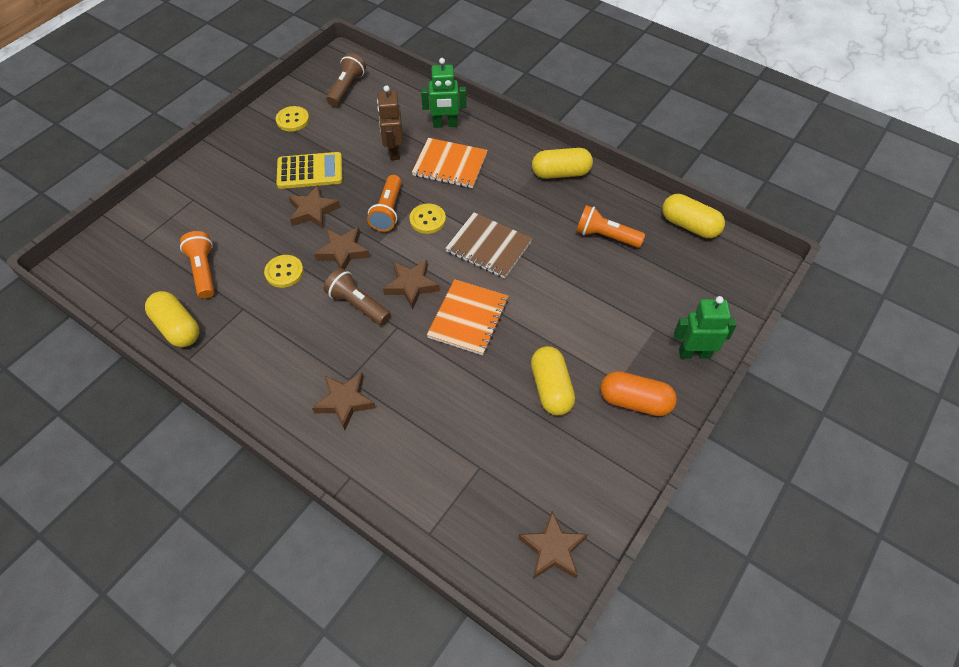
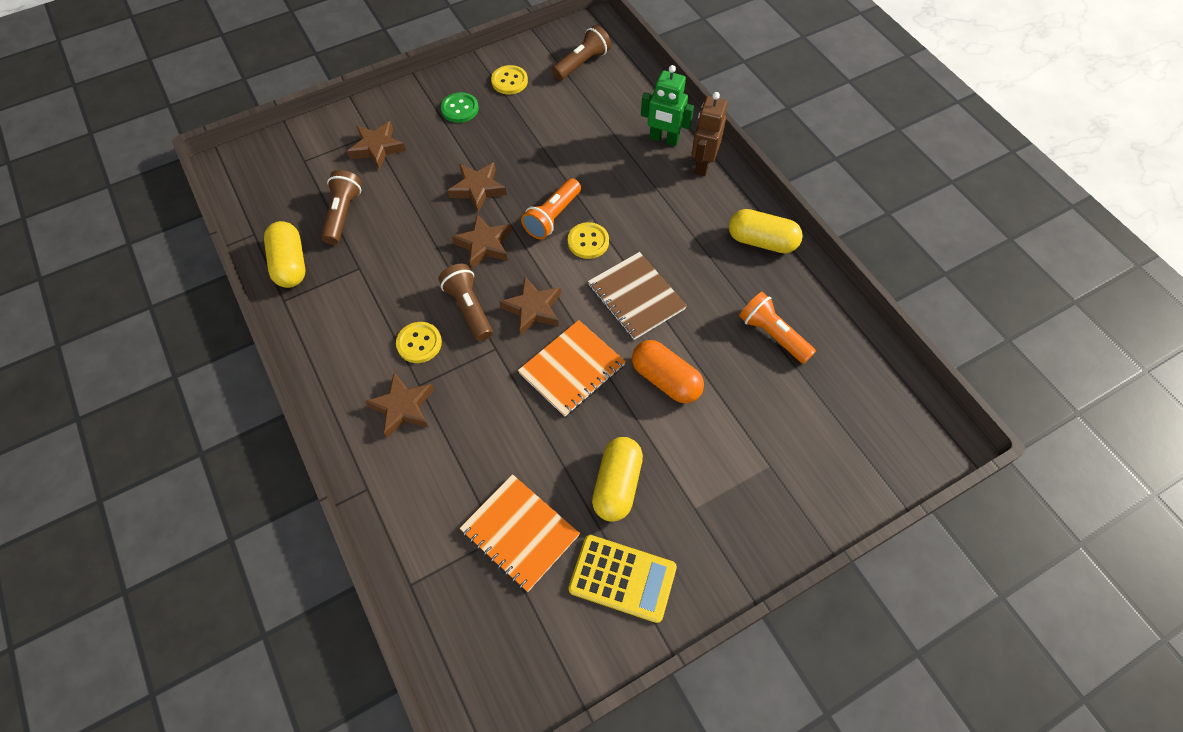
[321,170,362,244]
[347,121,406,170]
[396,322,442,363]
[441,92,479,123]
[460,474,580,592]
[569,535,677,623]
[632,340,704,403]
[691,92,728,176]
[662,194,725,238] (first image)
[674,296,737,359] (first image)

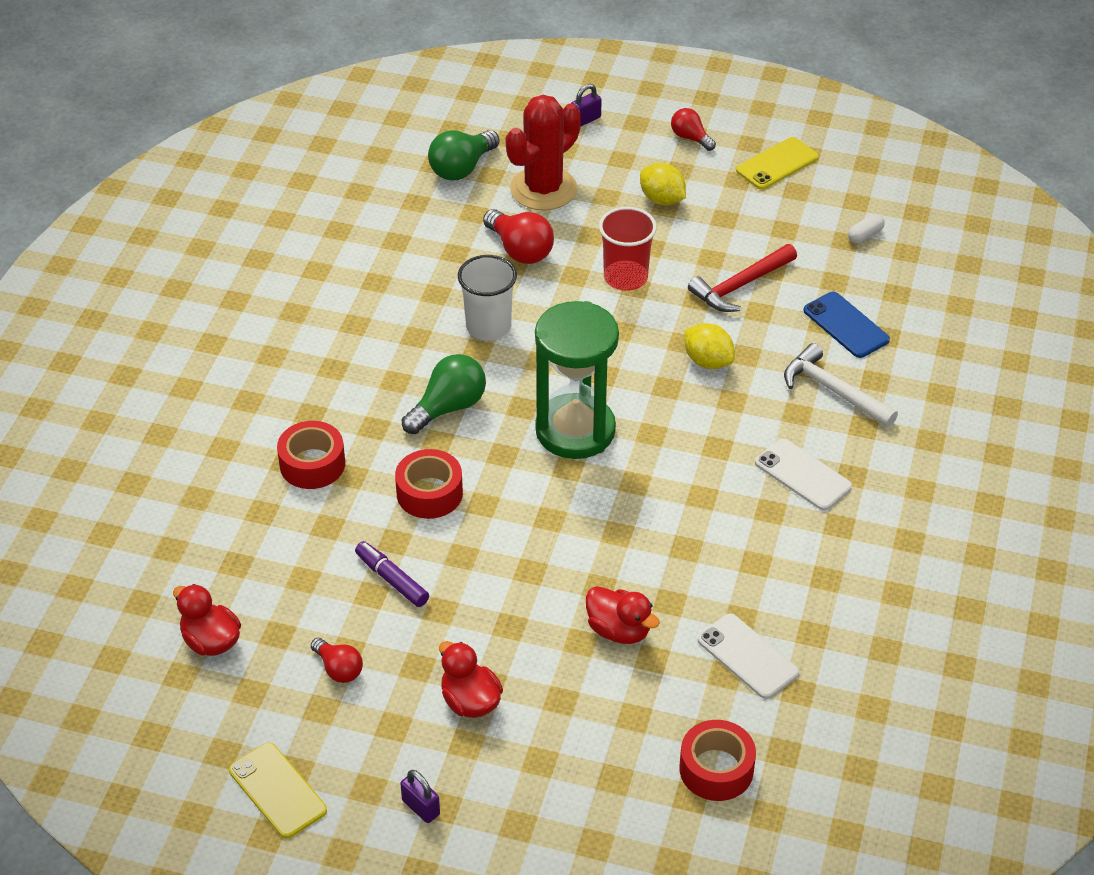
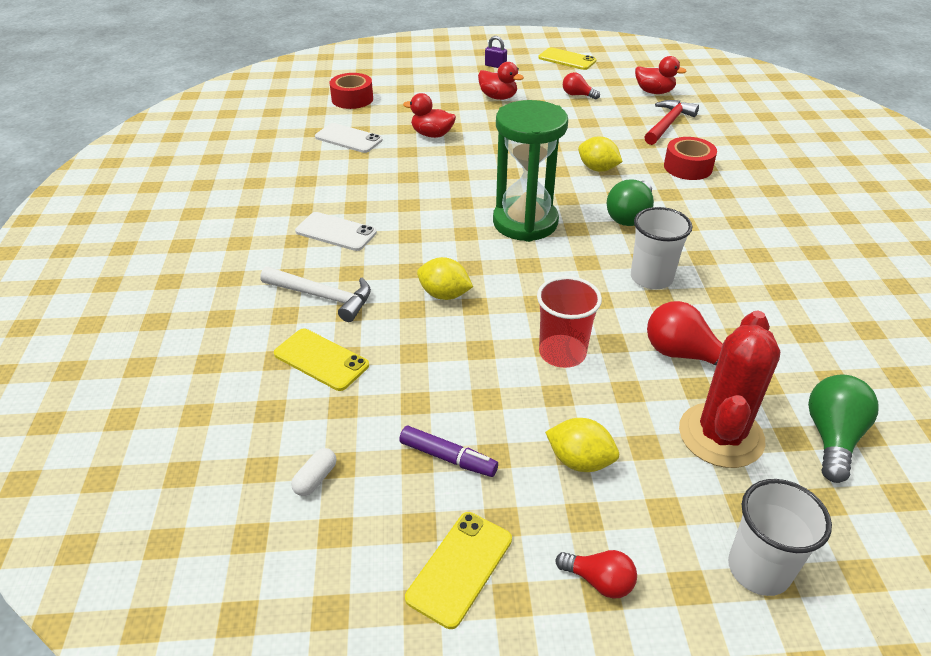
[274,329,369,391]
[399,426,498,477]
[578,136,623,172]
[645,100,699,145]
[728,479,832,596]

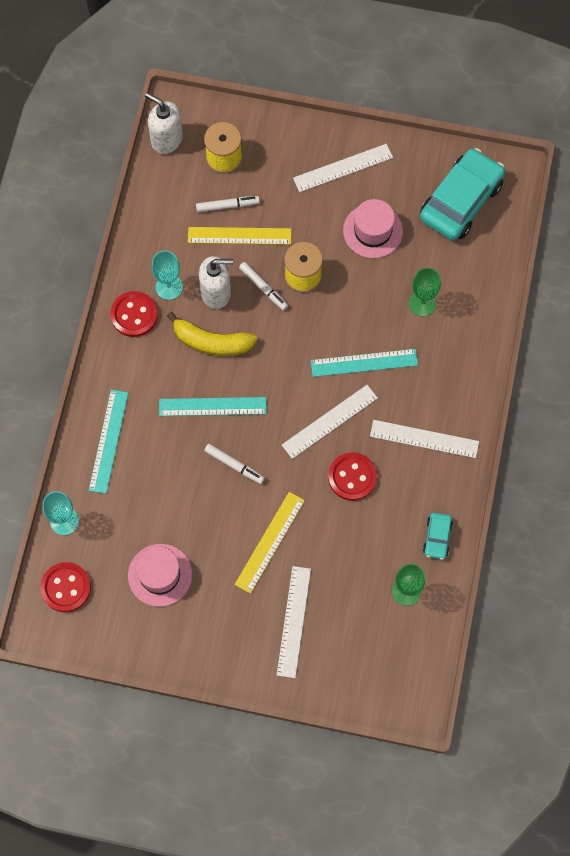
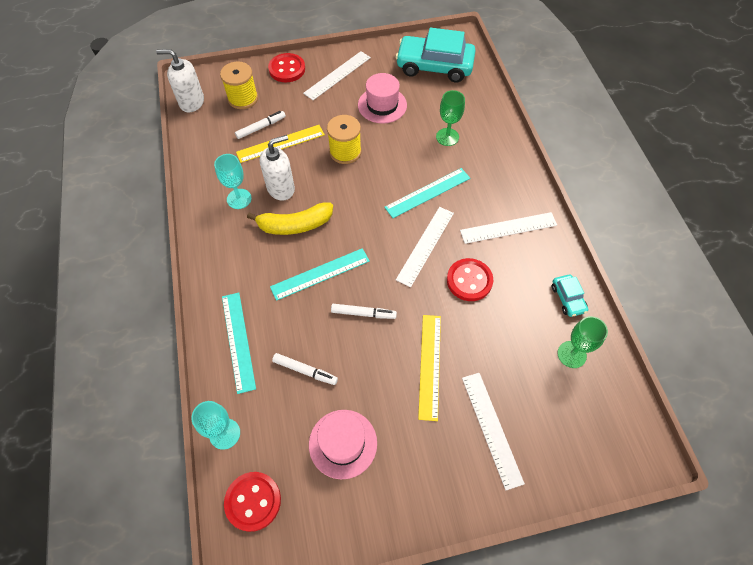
[268,53,305,82]
[272,353,338,385]
[396,28,476,82]

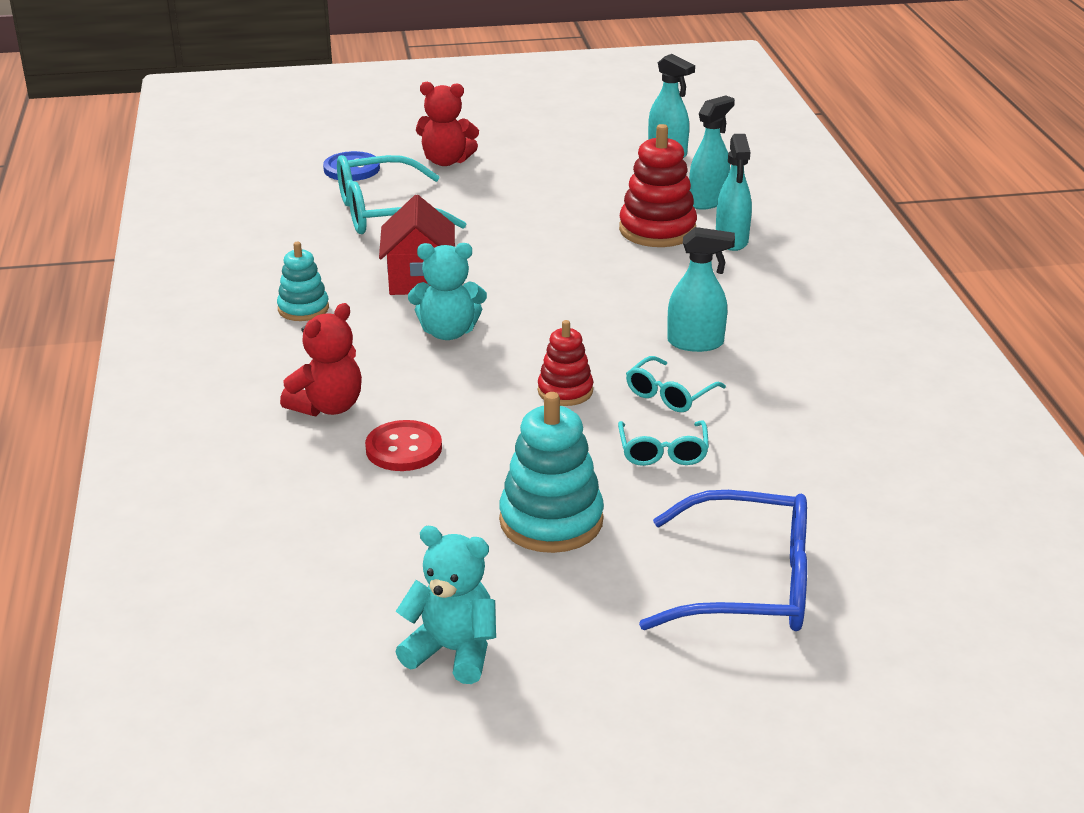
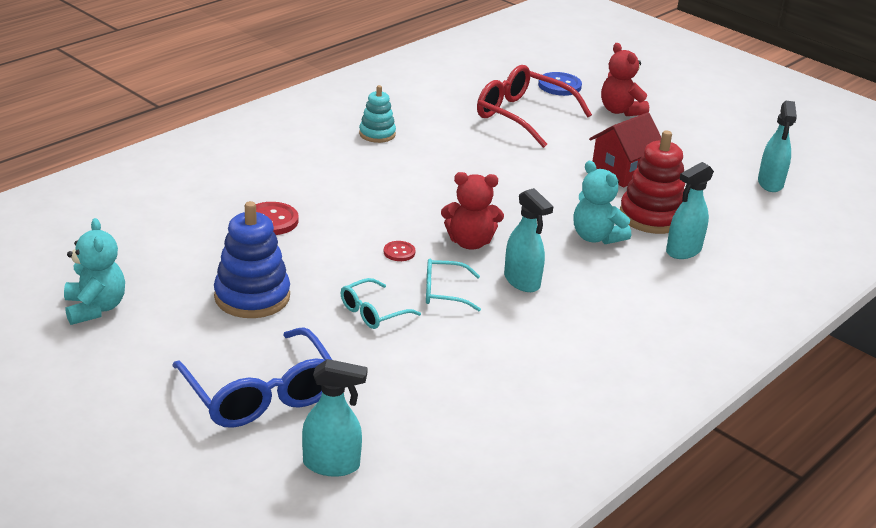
[214,201,290,318]
[302,359,368,477]
[384,241,416,261]
[441,172,504,249]
[477,65,592,148]
[574,161,631,244]
[589,112,661,187]

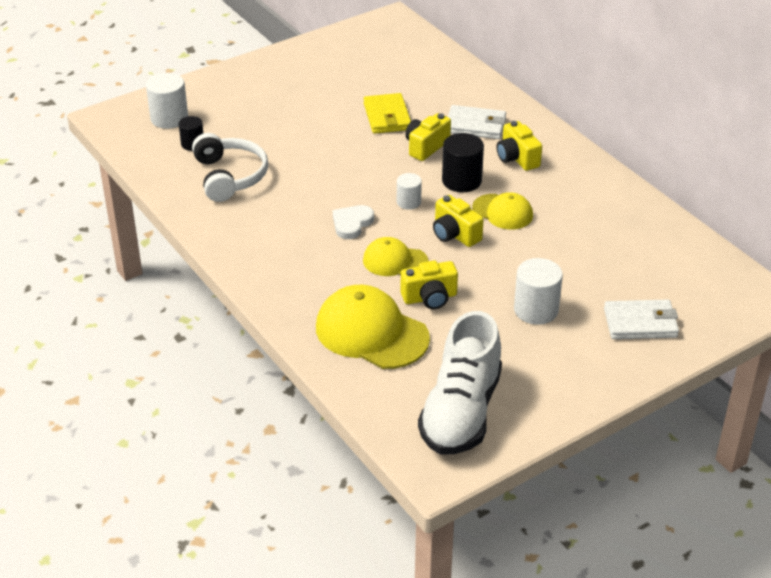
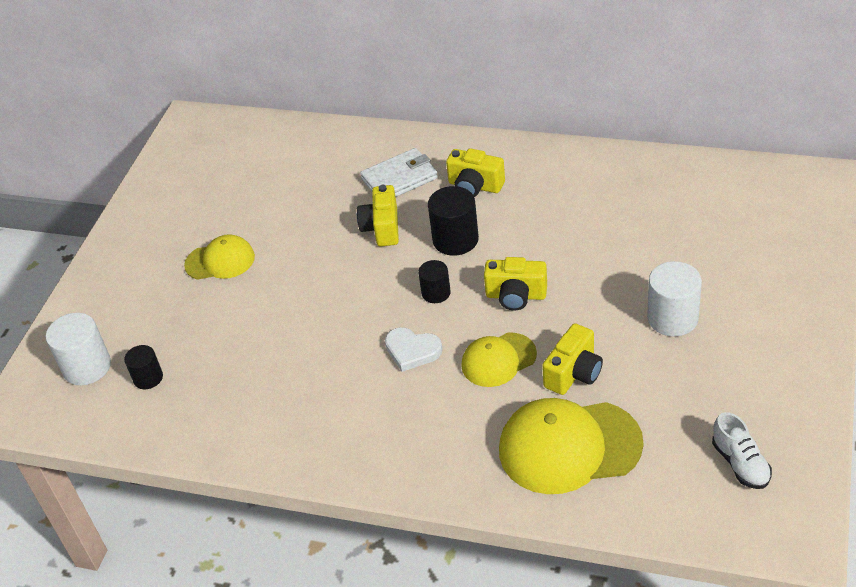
[184,234,255,280]
[385,327,443,372]
[418,260,451,303]
[712,412,772,489]
[192,133,268,202] (first image)
[364,93,411,134] (first image)
[604,300,679,339] (first image)

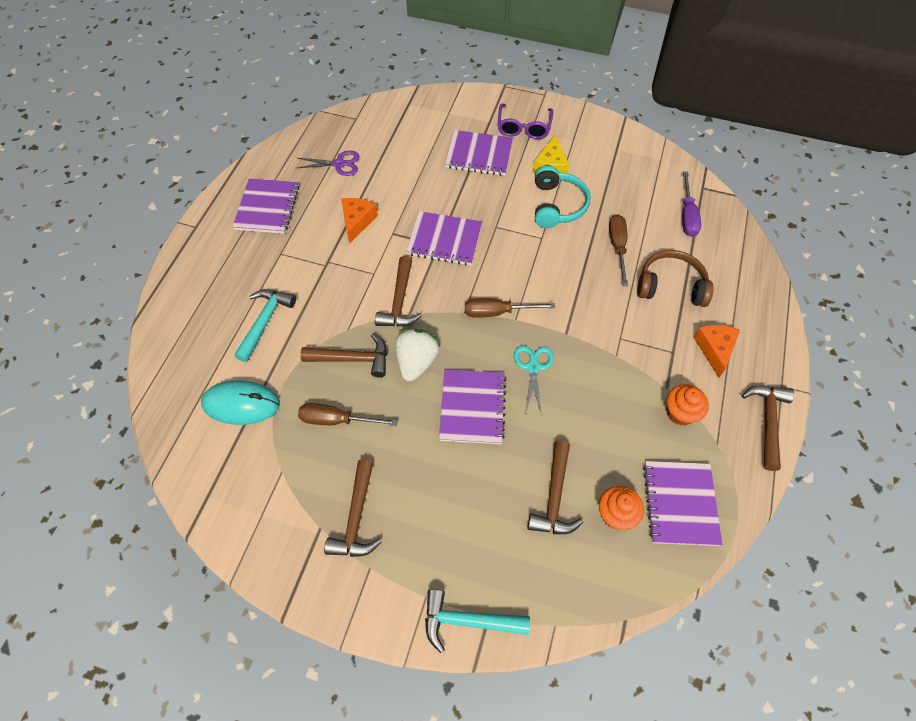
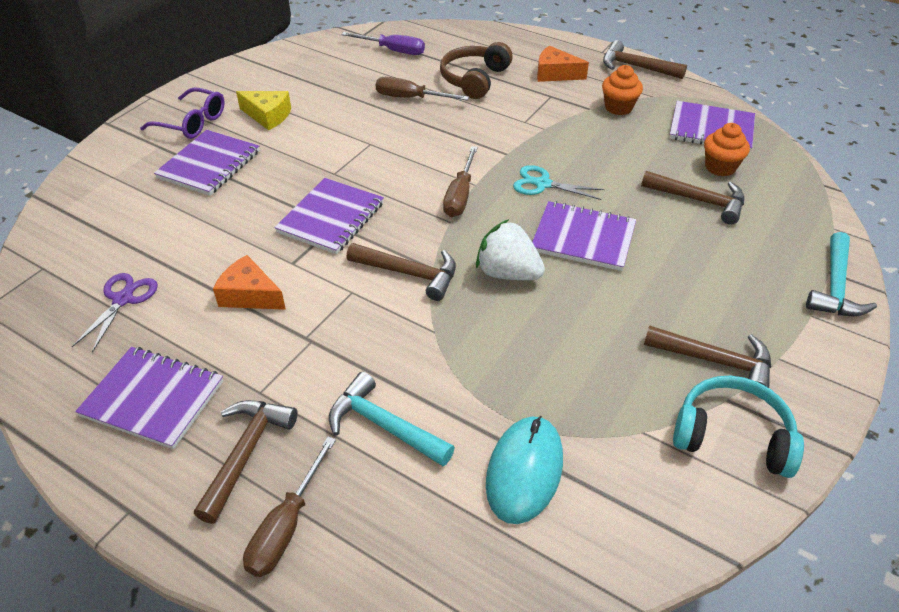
[194,400,298,524]
[243,436,336,577]
[673,376,804,478]

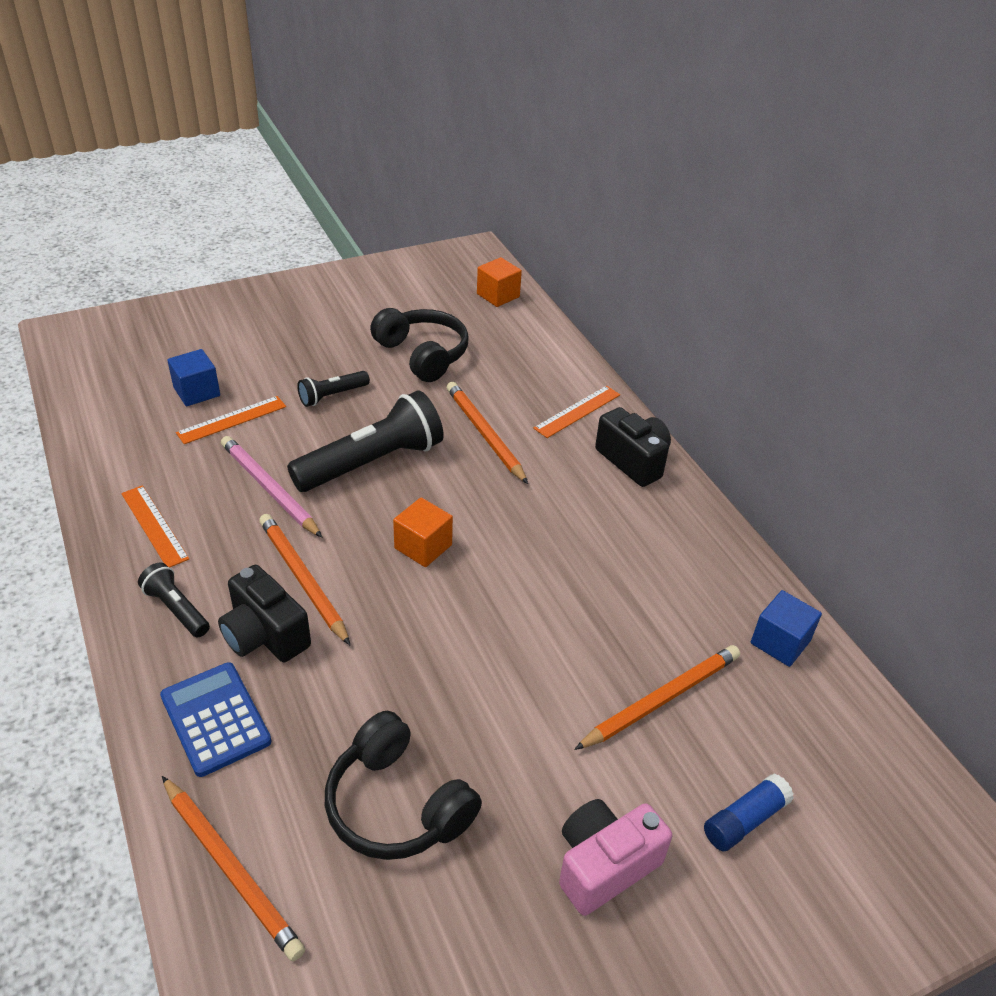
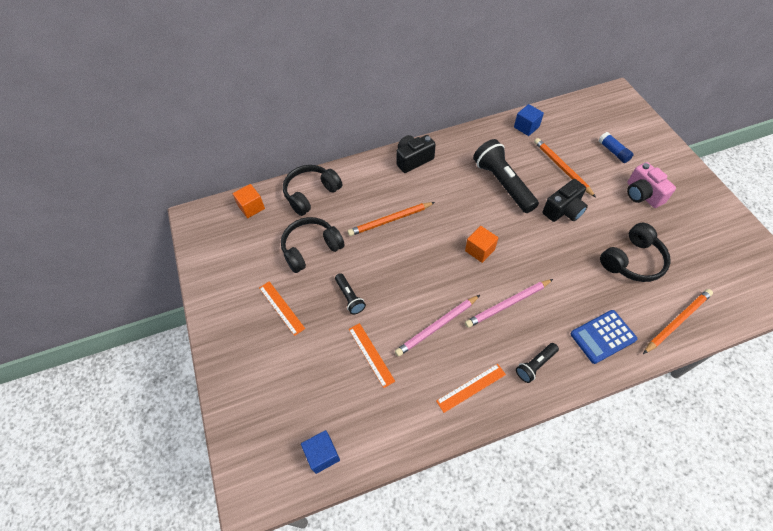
[259,281,305,336]
[283,165,342,216]
[301,430,340,474]
[465,279,553,328]
[473,139,539,213]
[543,179,588,222]

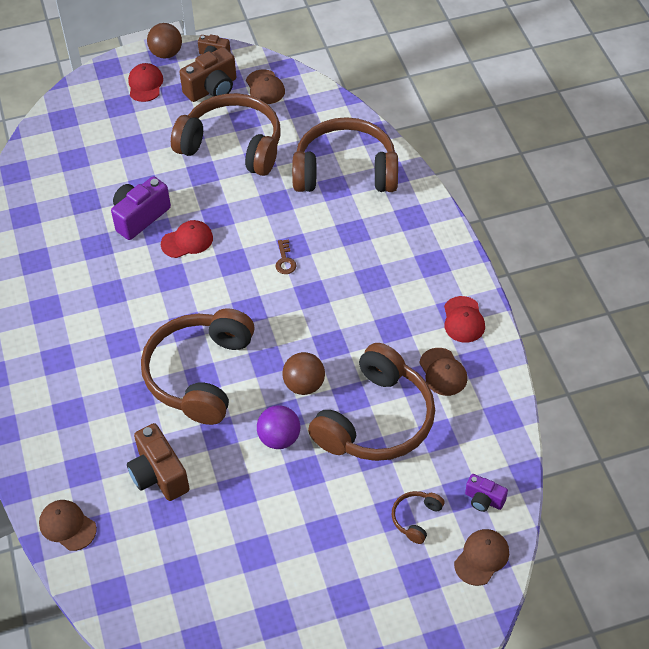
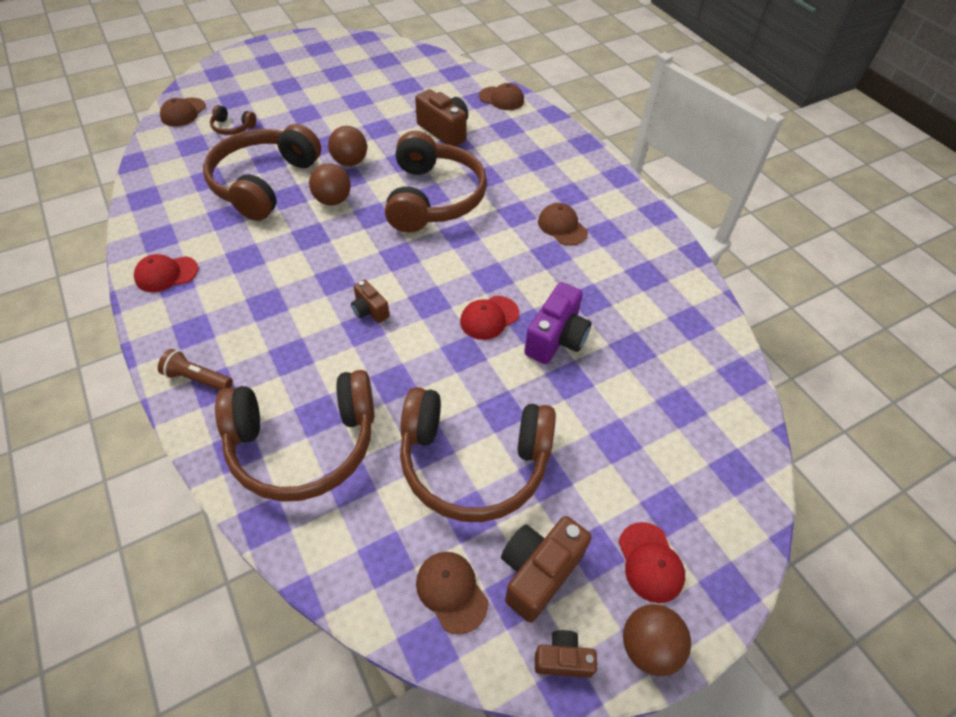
[134,254,198,292]
[158,349,233,391]
[210,105,256,135]
[328,126,367,166]
[351,280,390,323]
[538,203,588,246]
[465,474,508,512] (first image)

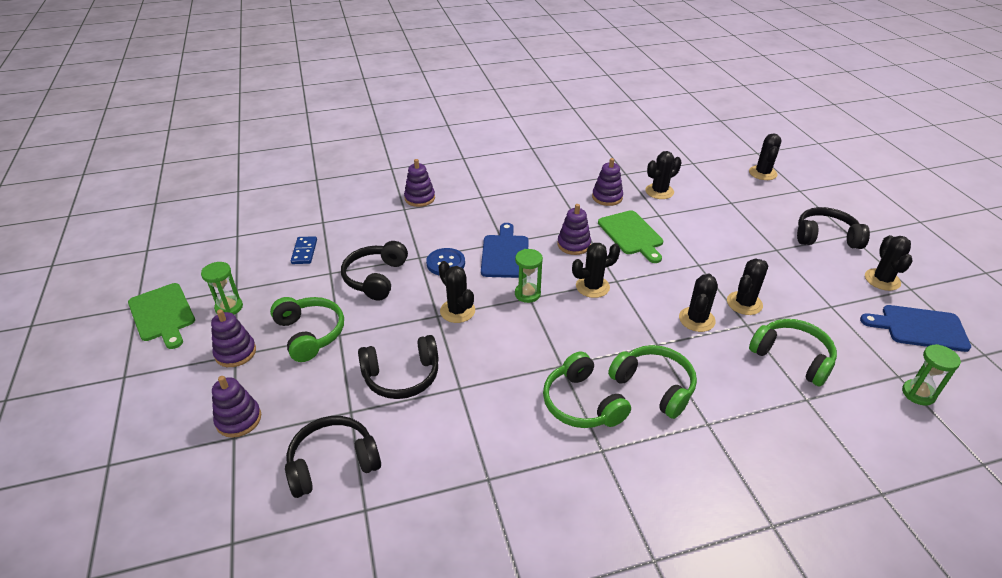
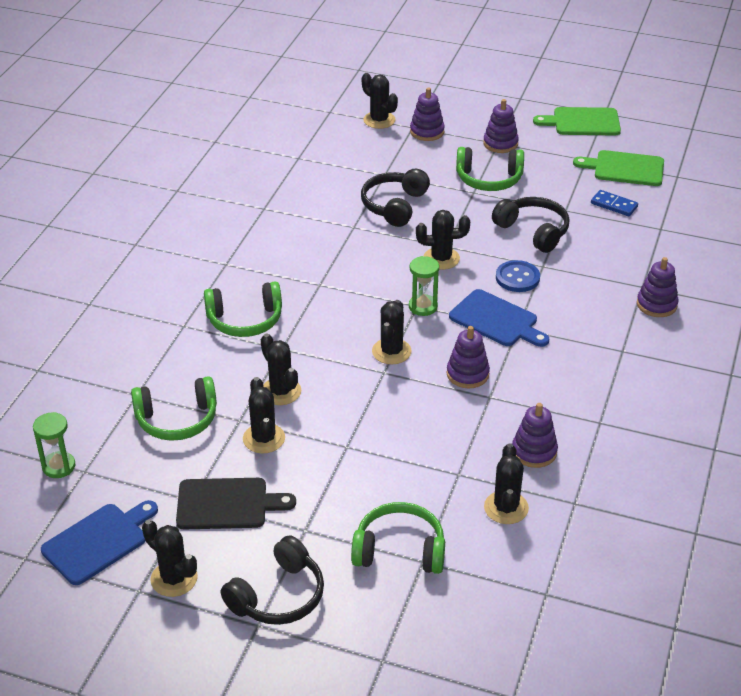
[176,478,296,529]
[351,502,445,574]
[362,73,398,129]
[573,150,664,186]
[201,262,243,314] (first image)
[285,416,381,498] (first image)

